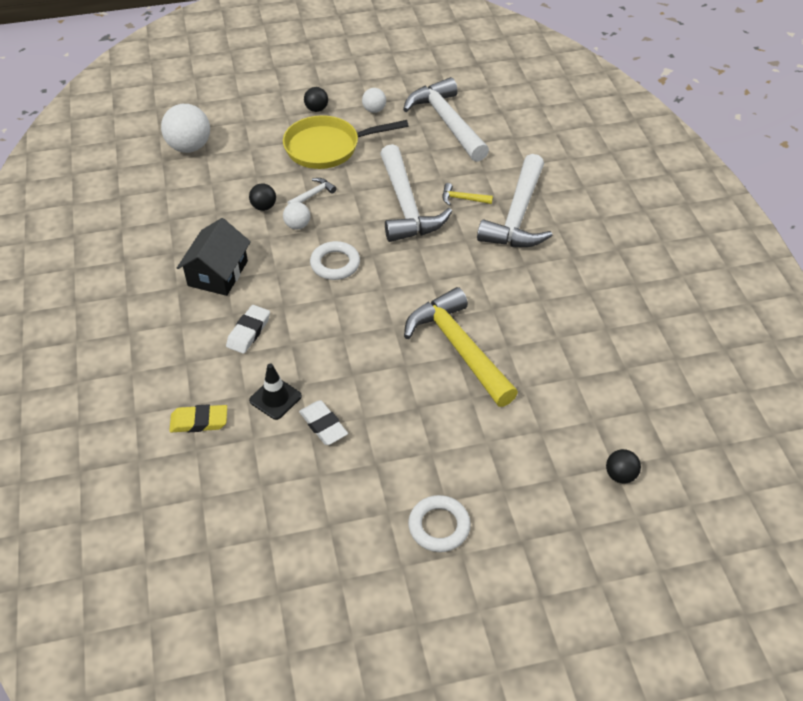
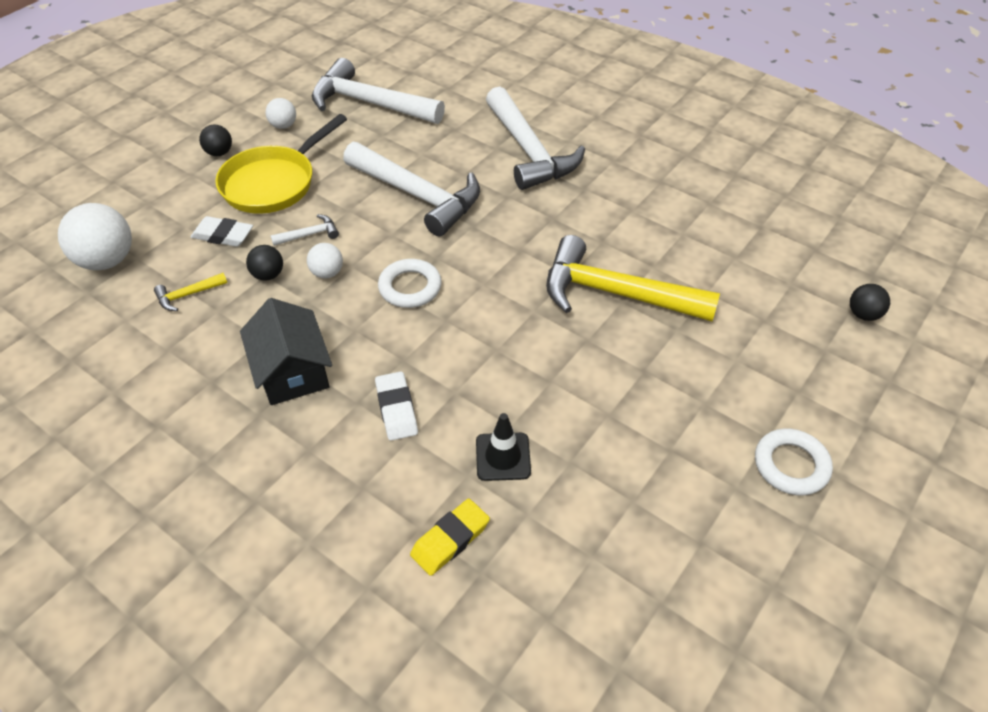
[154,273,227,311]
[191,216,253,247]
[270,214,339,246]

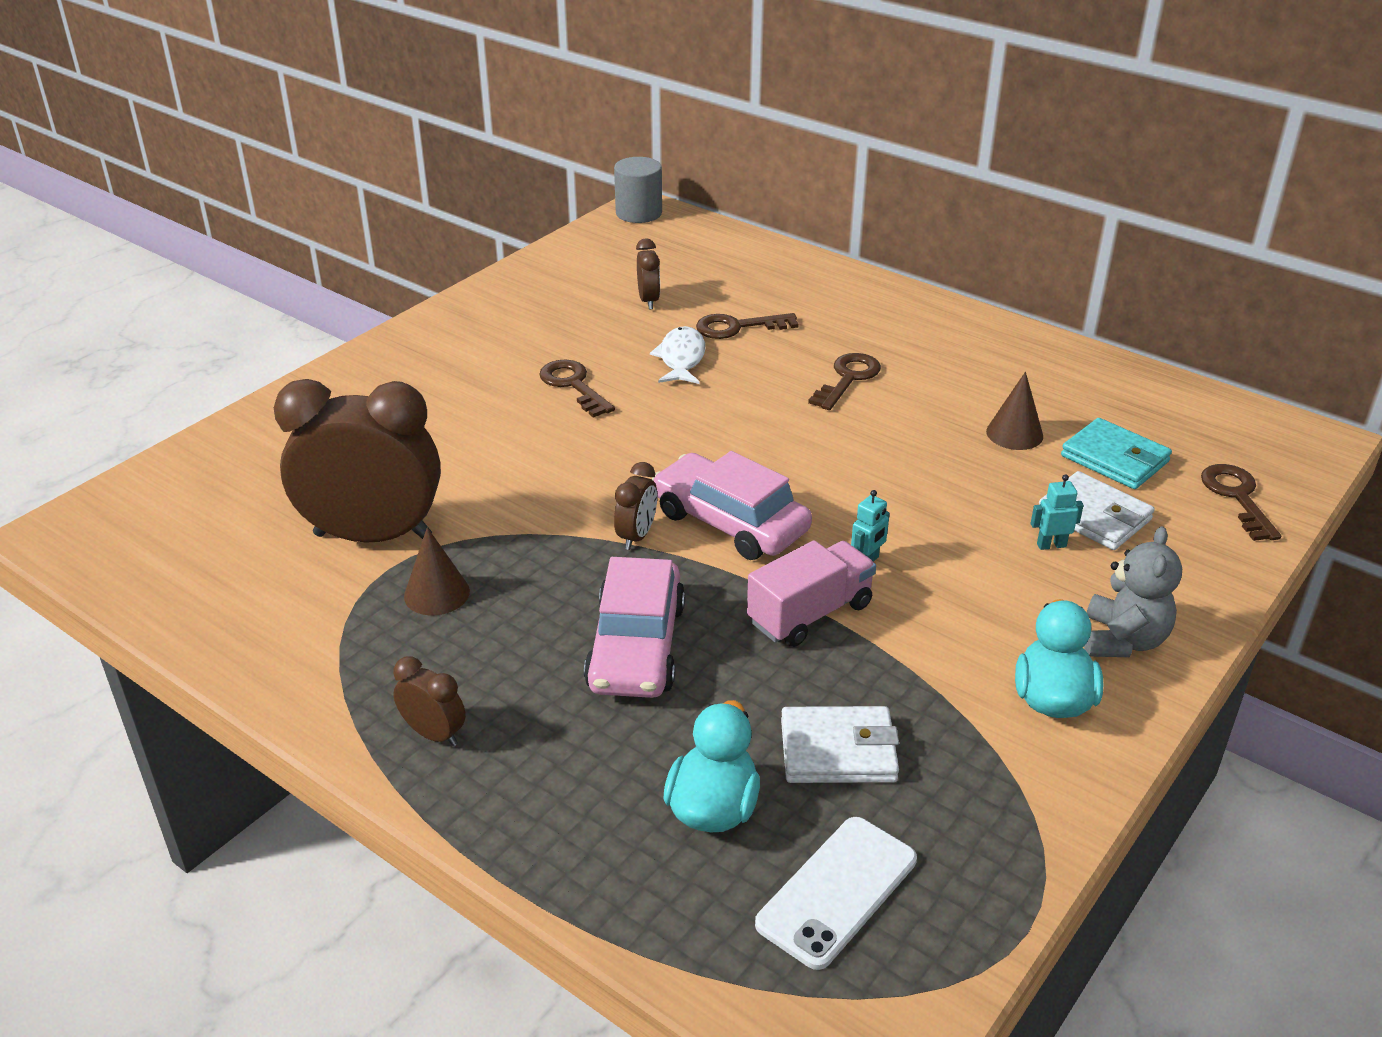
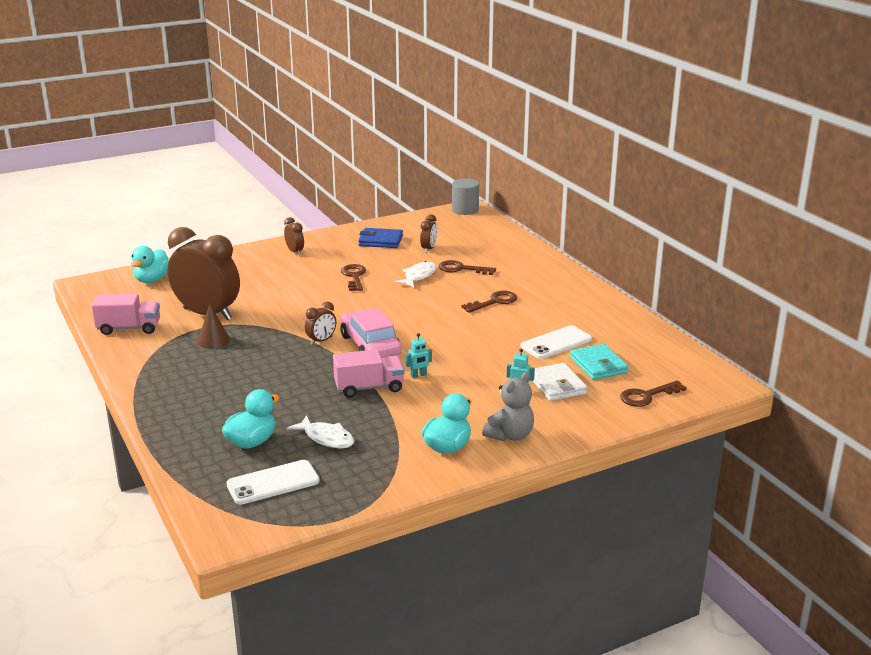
[92,294,160,335]
[131,246,169,283]
[284,217,304,255]
[287,415,354,448]
[358,228,403,248]
[520,325,592,359]
[620,381,687,407]
[584,557,685,698] (first image)

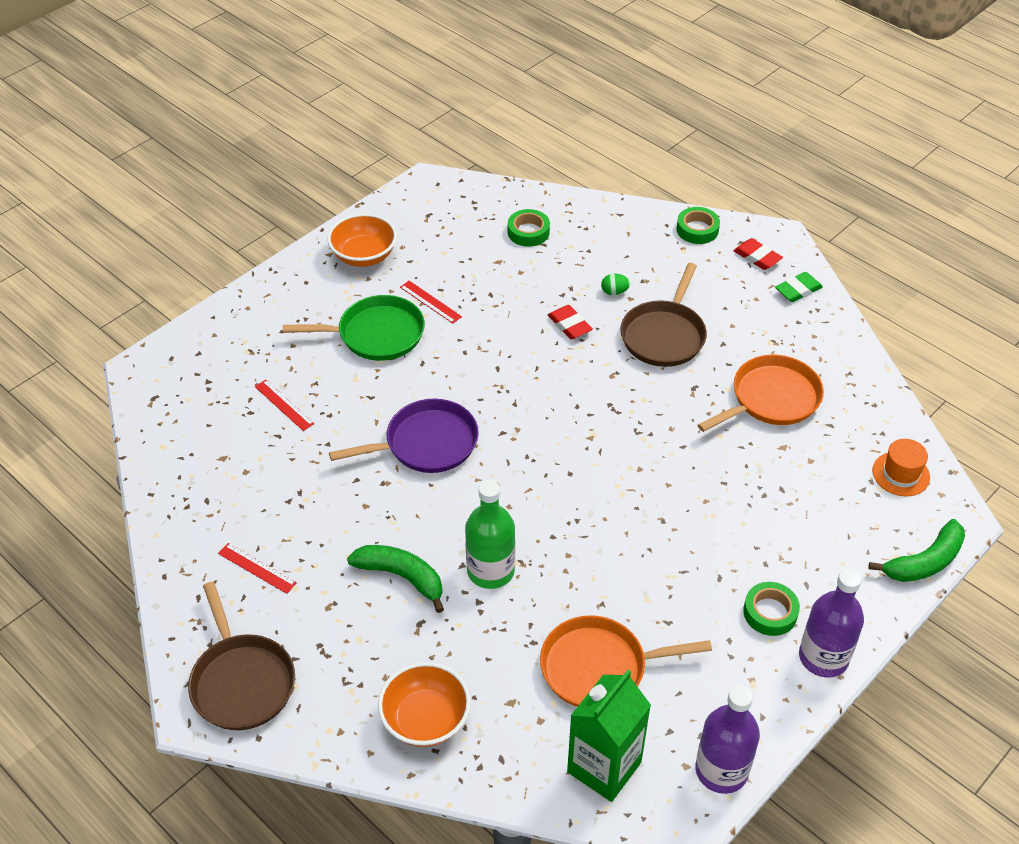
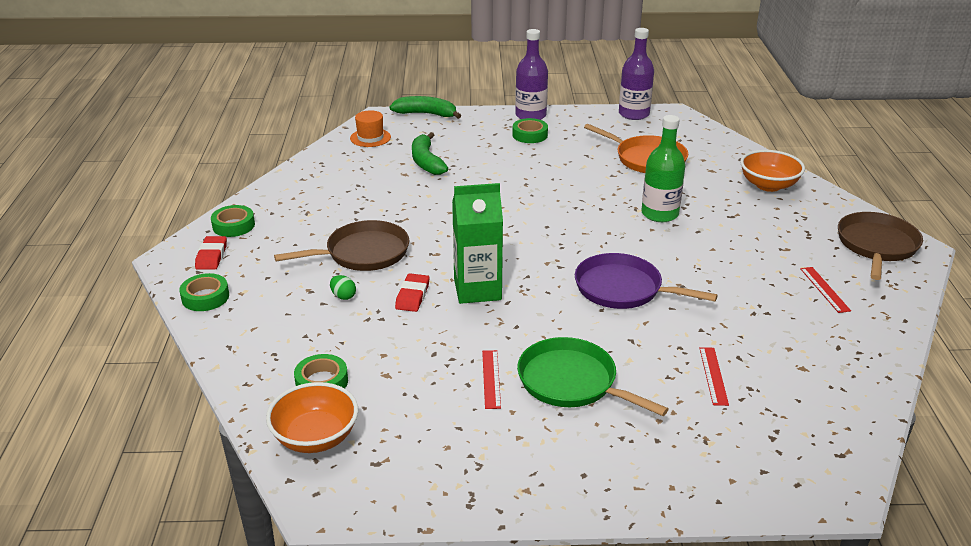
[211,205,255,237]
[266,382,358,453]
[412,132,448,175]
[452,183,503,304]
[698,355,824,432] (first image)

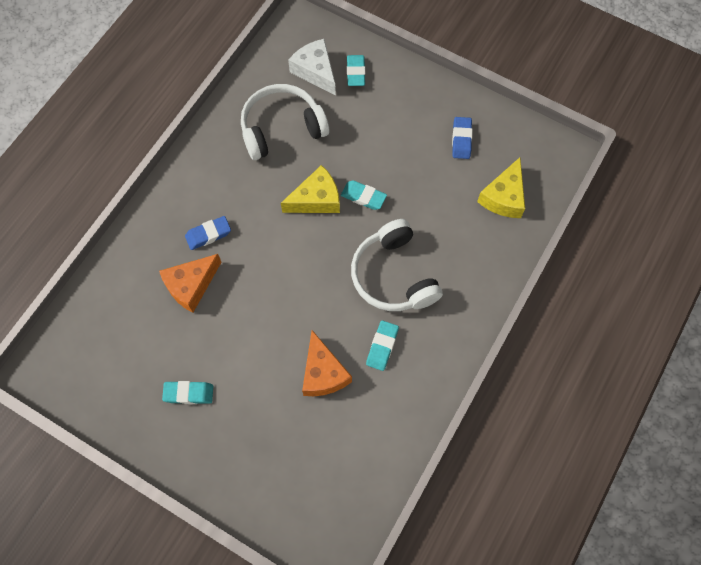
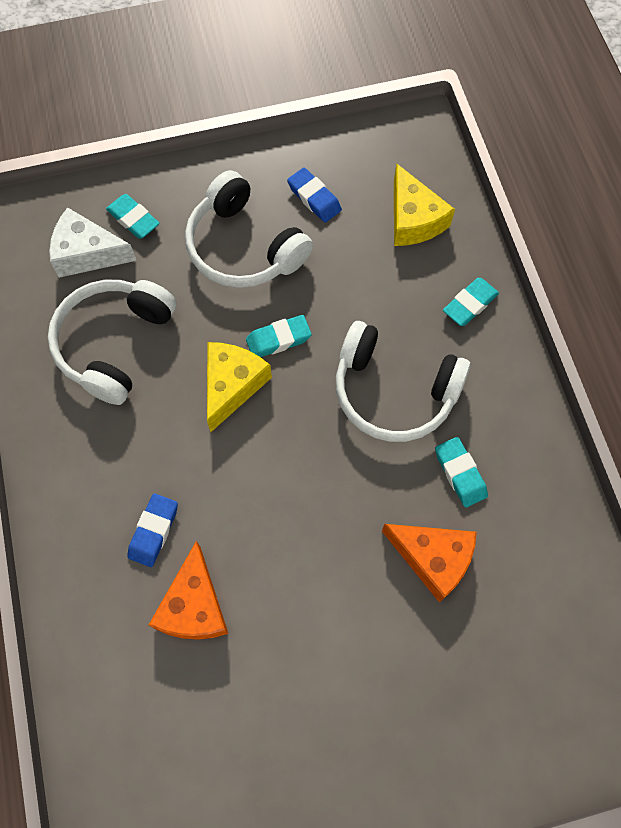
[185,170,313,288]
[443,278,499,326]

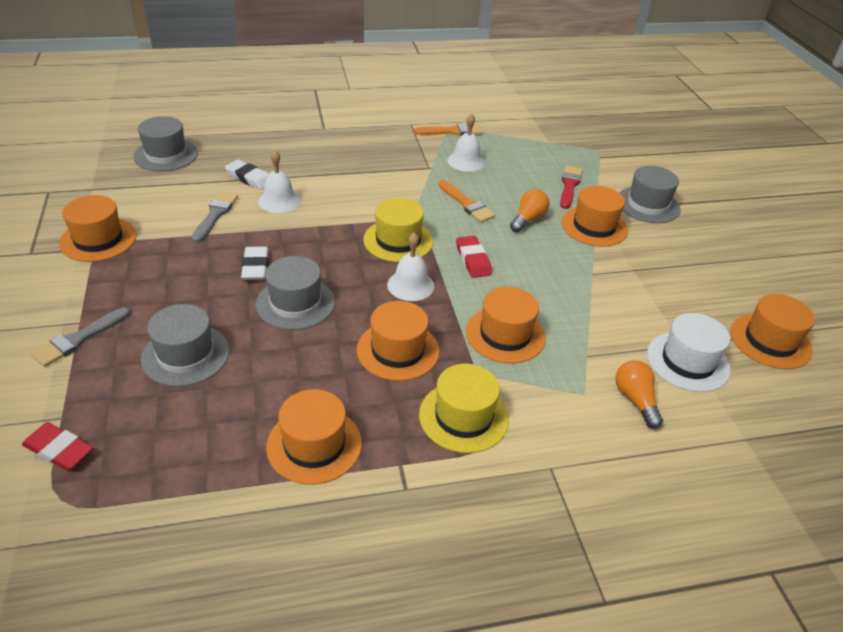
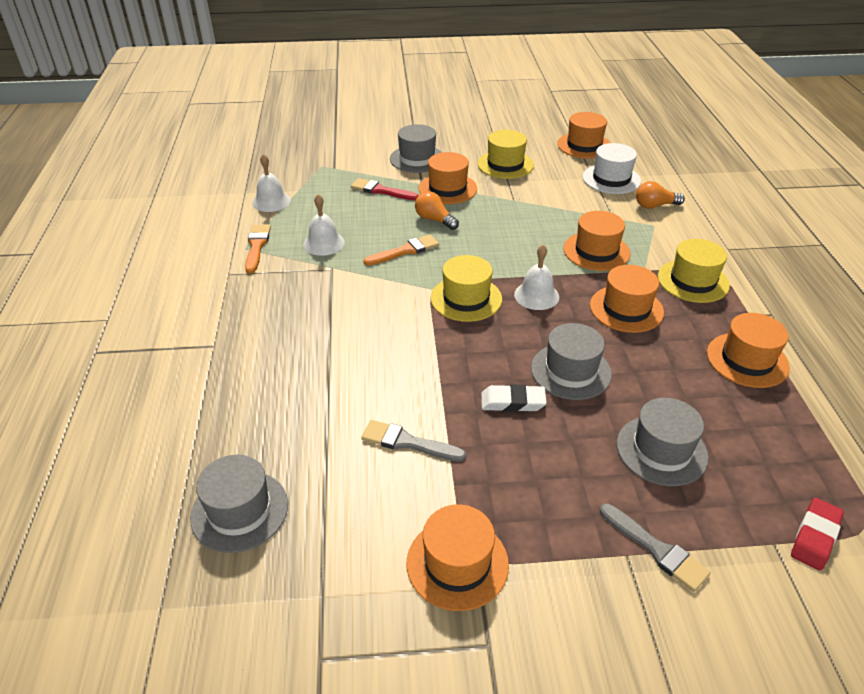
[252,154,291,212]
[477,130,534,179]
[225,160,269,190] (first image)
[456,236,492,278] (first image)

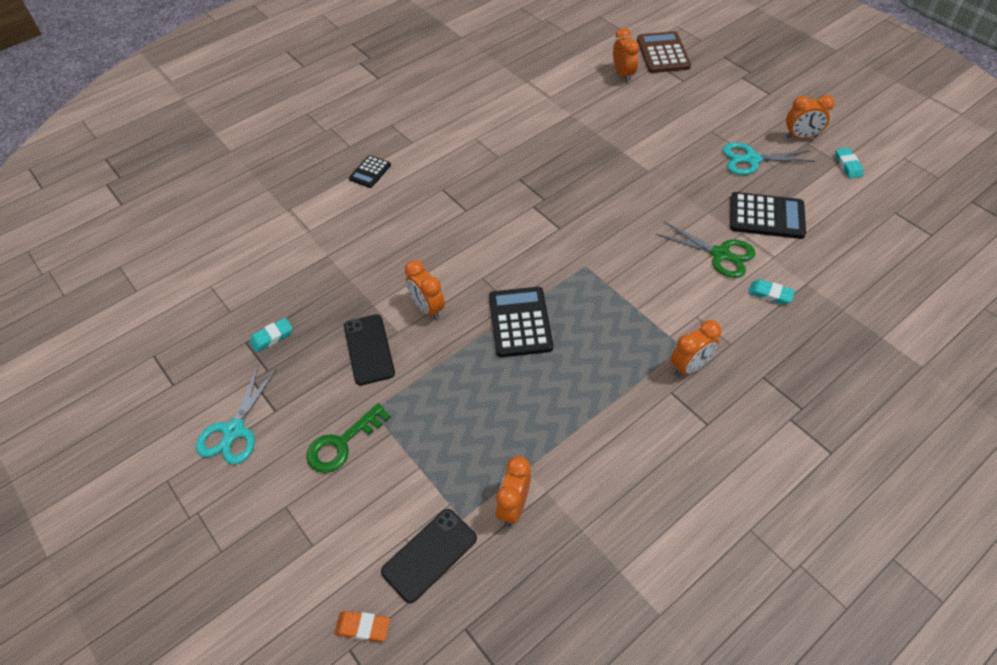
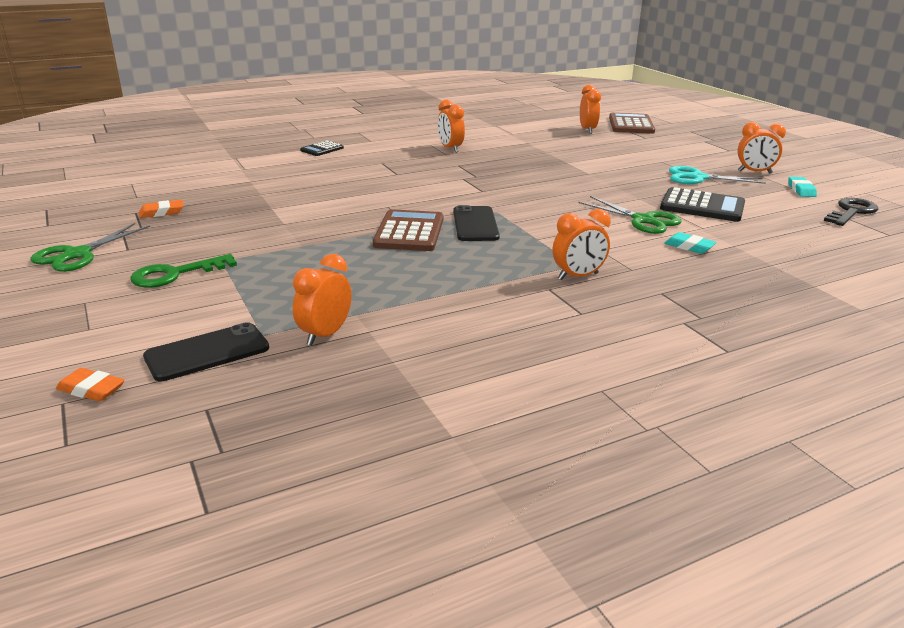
[30,223,150,272]
[139,200,184,218]
[373,209,443,251]
[438,100,465,153]
[453,205,500,241]
[824,198,878,226]

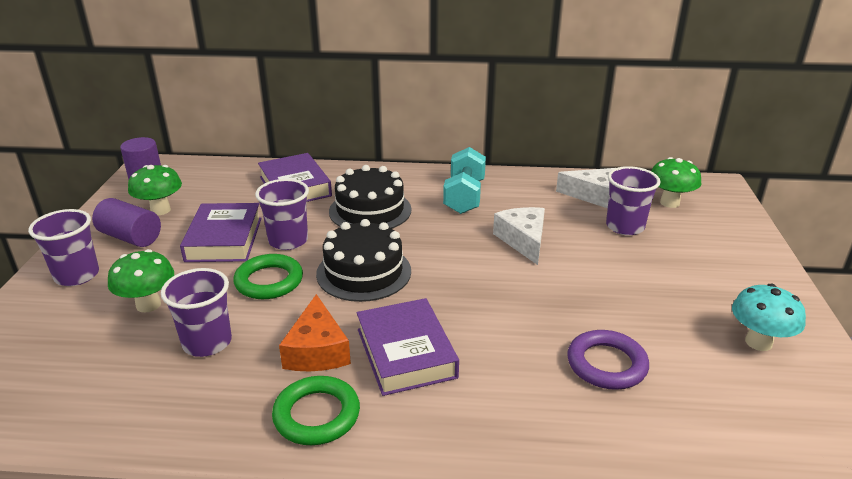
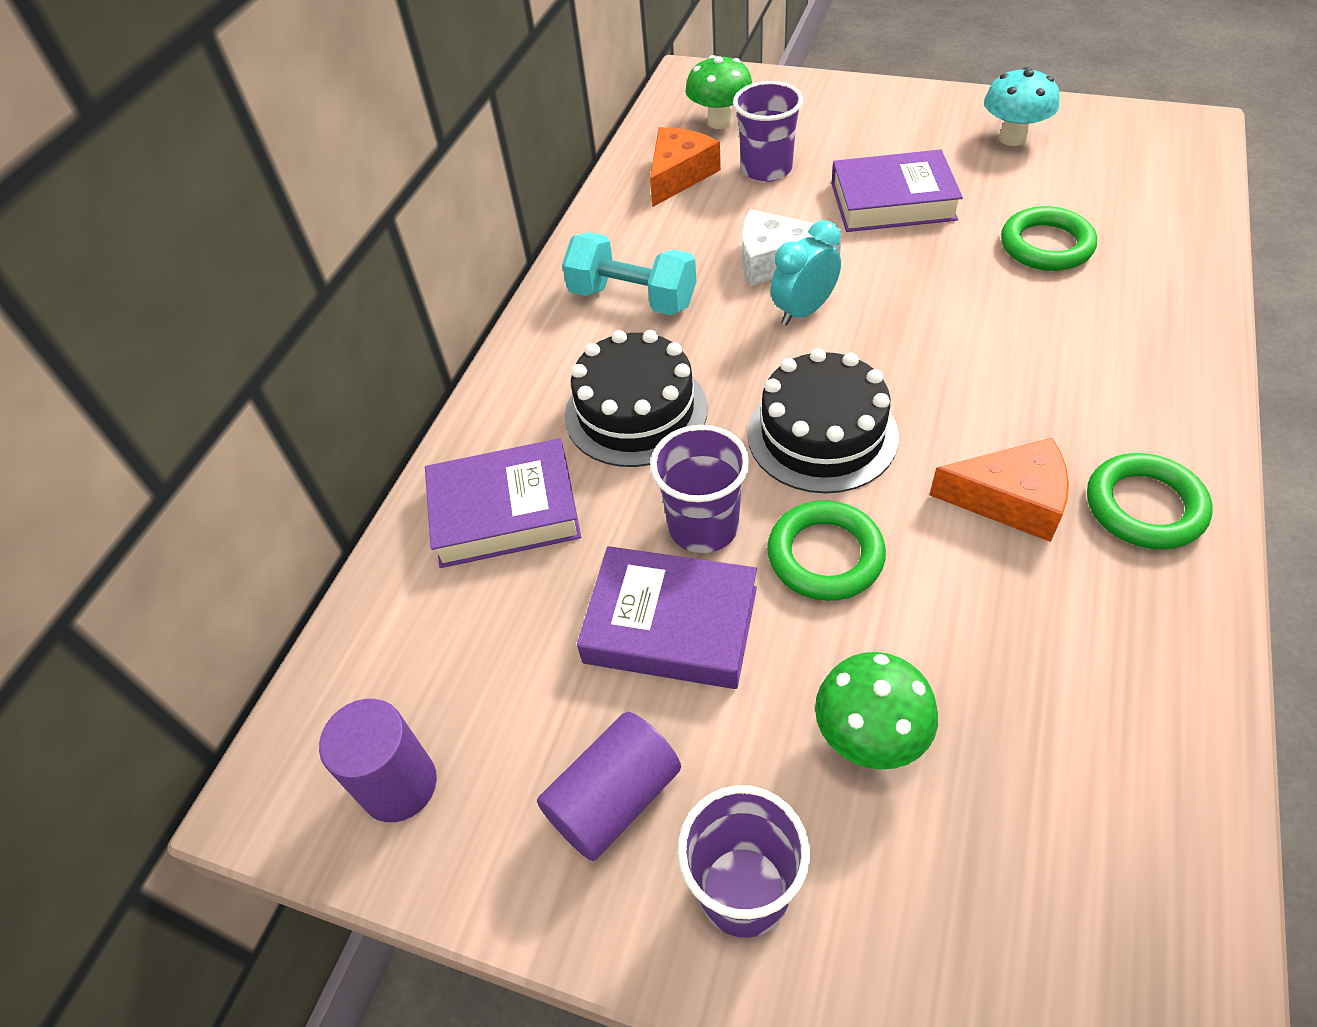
[650,127,721,207]
[770,220,841,326]
[831,149,963,232]
[1001,206,1097,271]
[128,165,182,215] (first image)
[161,268,232,357] (first image)

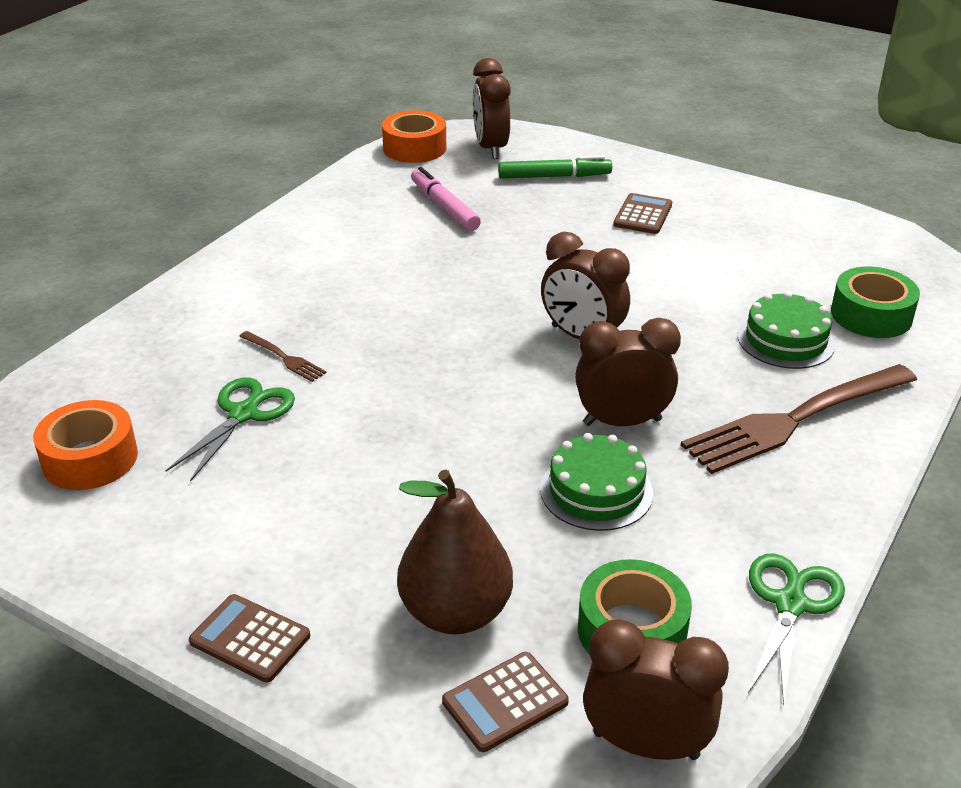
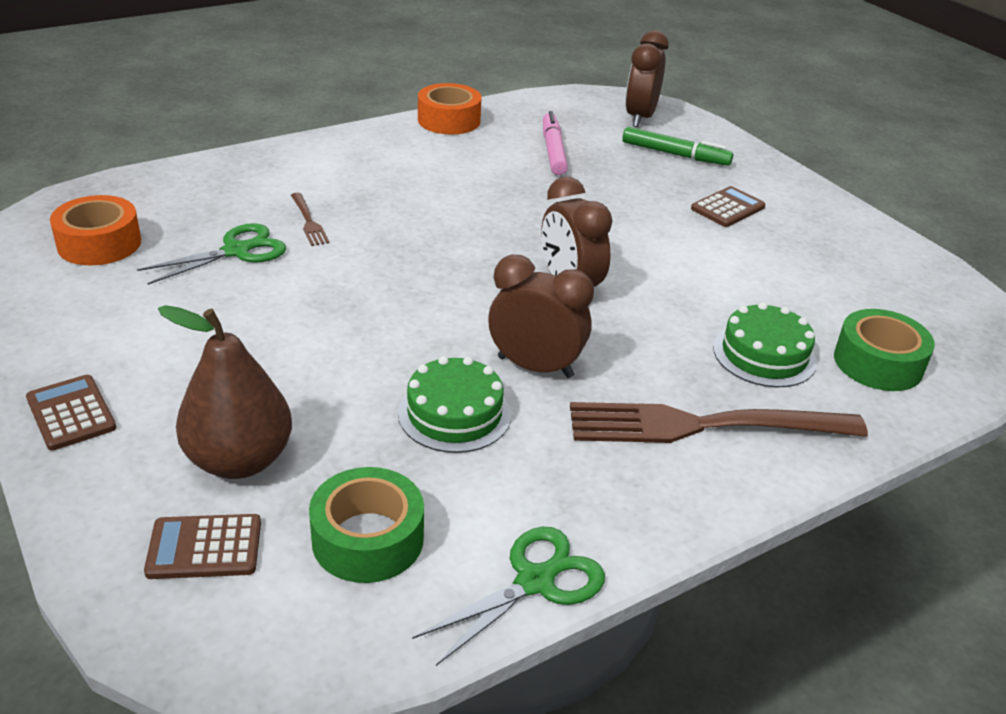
[418,83,481,135]
[583,619,729,760] (first image)

